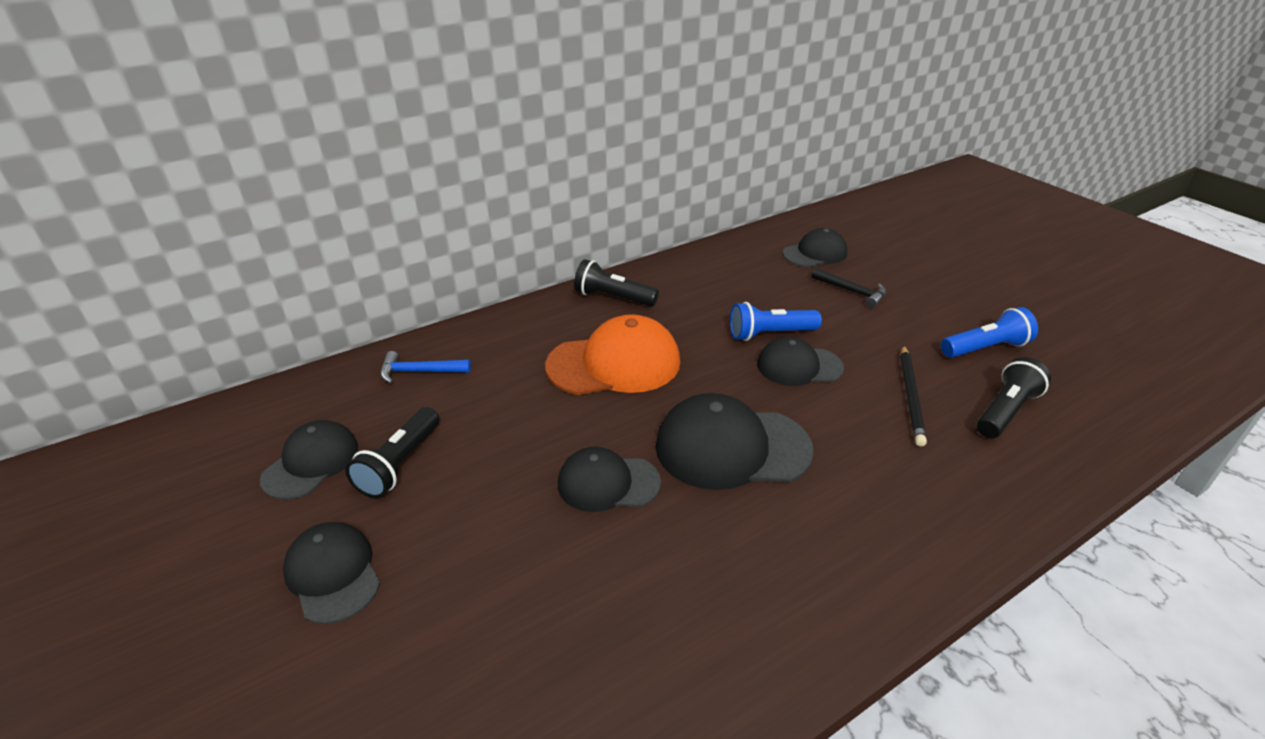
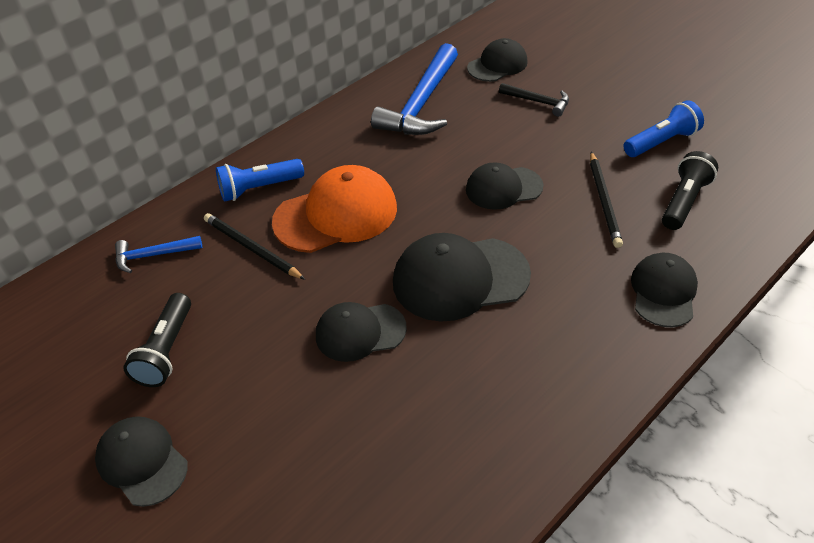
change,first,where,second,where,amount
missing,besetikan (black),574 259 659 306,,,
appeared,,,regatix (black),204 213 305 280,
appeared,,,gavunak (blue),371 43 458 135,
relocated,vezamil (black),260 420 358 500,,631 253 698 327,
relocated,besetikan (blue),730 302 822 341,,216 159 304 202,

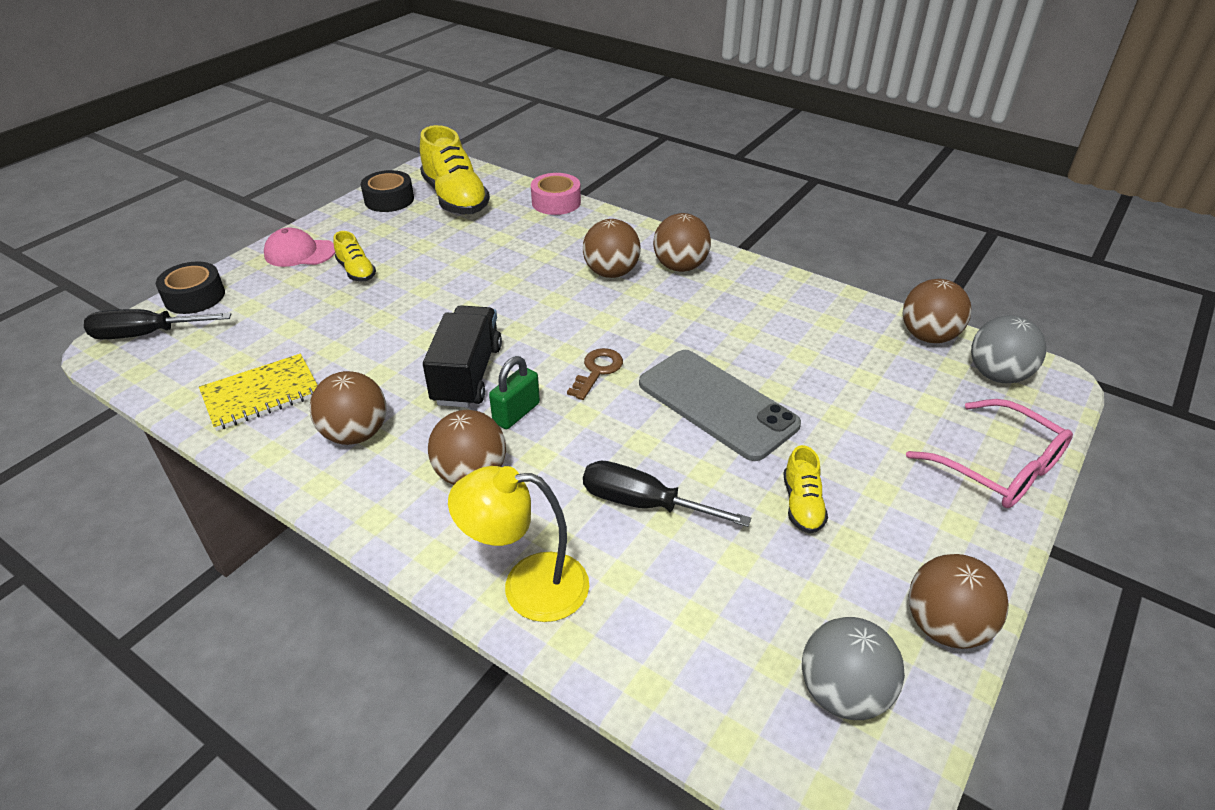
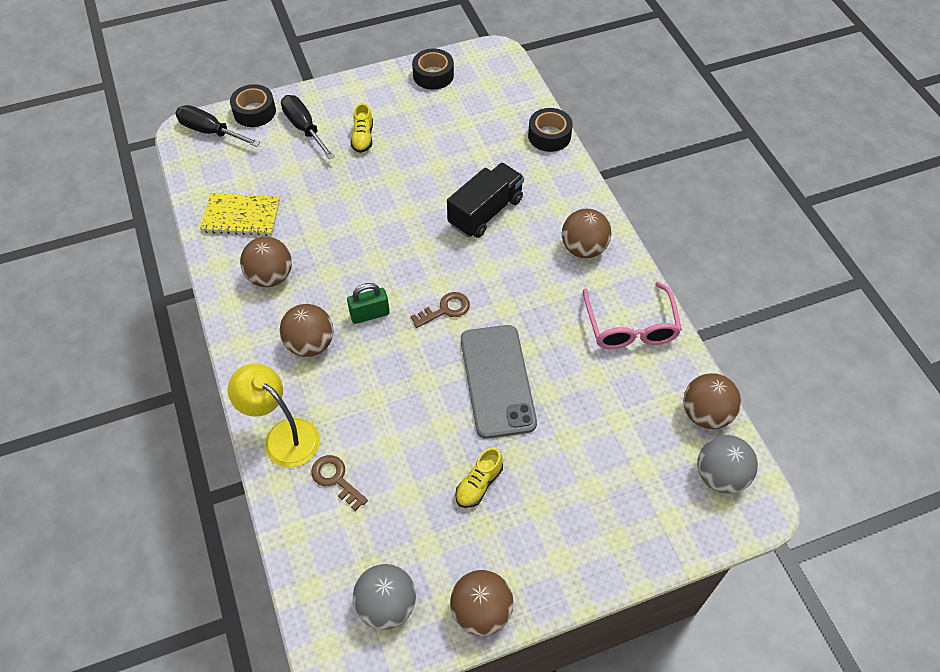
change,first,where,second,where,amount
missing,vezamil (pink),264 228 335 267,,,
missing,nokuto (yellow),420 125 490 215,,,
missing,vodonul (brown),583 219 641 278,,,
appeared,,,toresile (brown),311 455 368 511,
relocated,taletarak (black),423 305 502 408,,447 163 524 238,
relocated,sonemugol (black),583 461 751 527,,281 95 335 159,
relocated,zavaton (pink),906 399 1073 508,,583 282 682 349,
colour,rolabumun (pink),531 173 581 215,rolabumun (black),528 108 573 152,

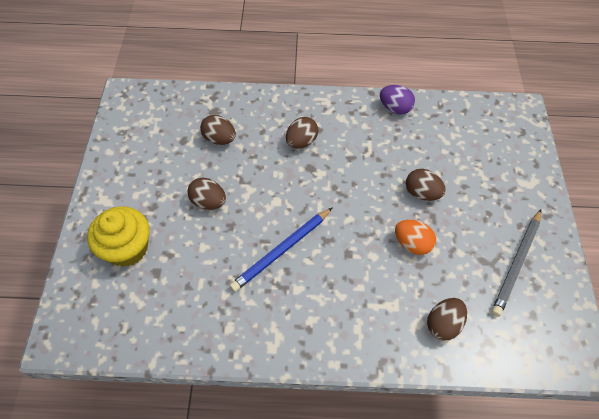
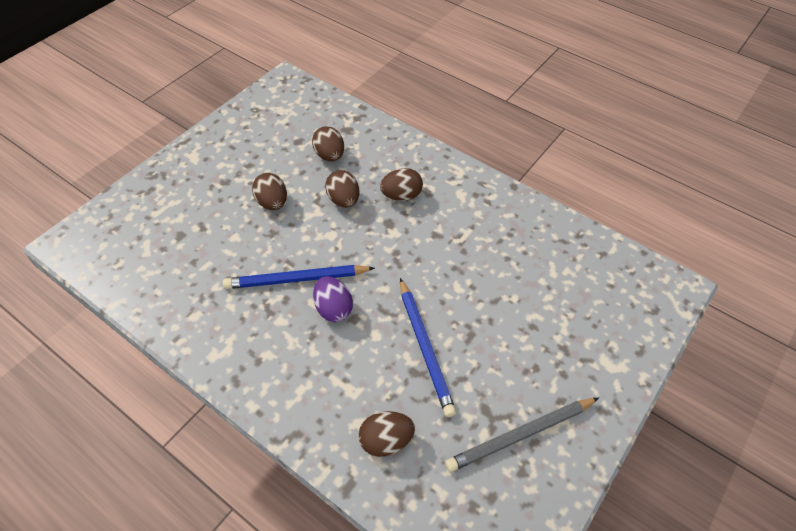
change,first,where,second,where,amount
missing,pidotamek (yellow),87 206 150 267,,,
relocated,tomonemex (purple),380 85 415 114,,313 276 353 322,
relocated,tomonemex (brown),406 169 446 201,,325 170 359 208,
exchanged,tomonemex (orange),395 220 436 255,regatix (blue),400 278 456 417,

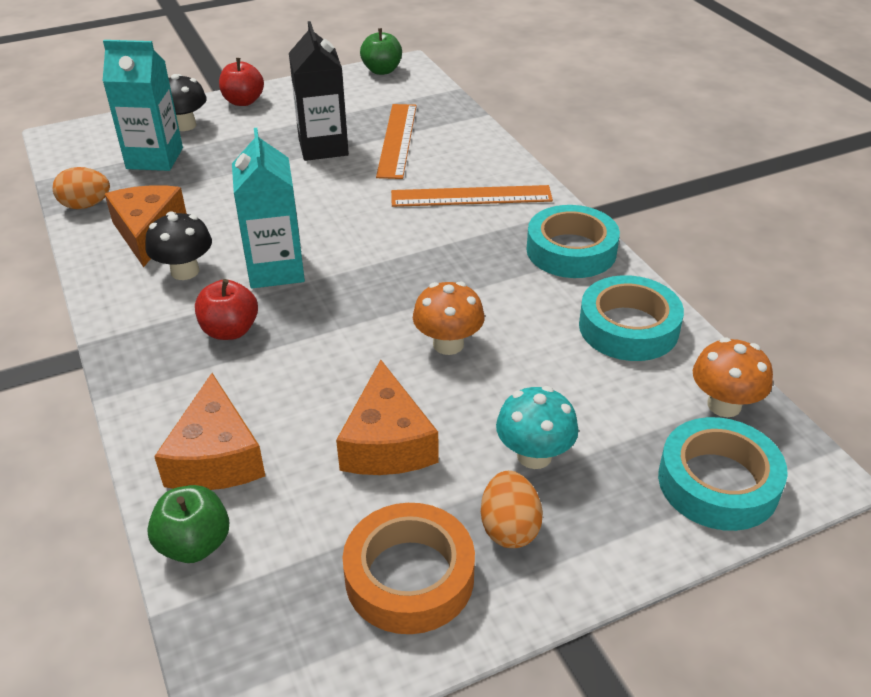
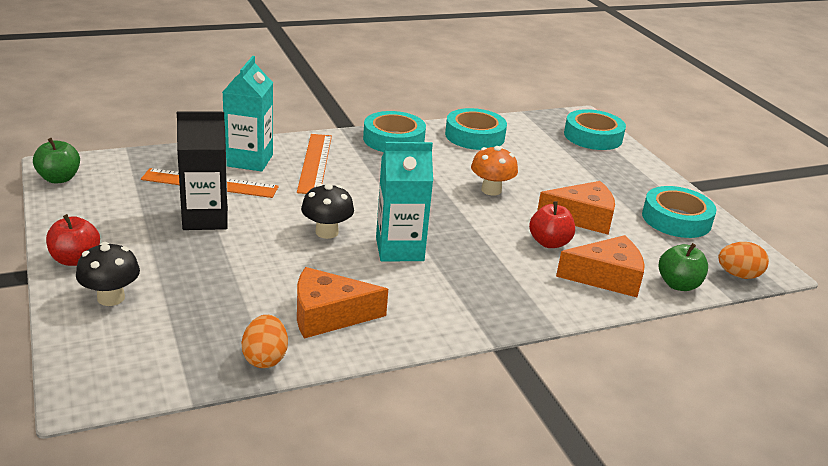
change,first,where,second,where,amount
missing,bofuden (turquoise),496 386 579 469,,,
missing,bofuden (orange),693 337 773 417,,,
relocated,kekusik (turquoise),103 40 183 171,,223 56 273 171,
relocated,bofuden (black),145 212 212 280,,301 184 354 239,
relocated,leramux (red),195 279 258 340,,529 201 575 248,
relocated,tomonemex (orange),481 471 543 548,,718 242 769 279,
colour,rolabumun (orange),343 503 475 634,rolabumun (turquoise),642 186 716 238,

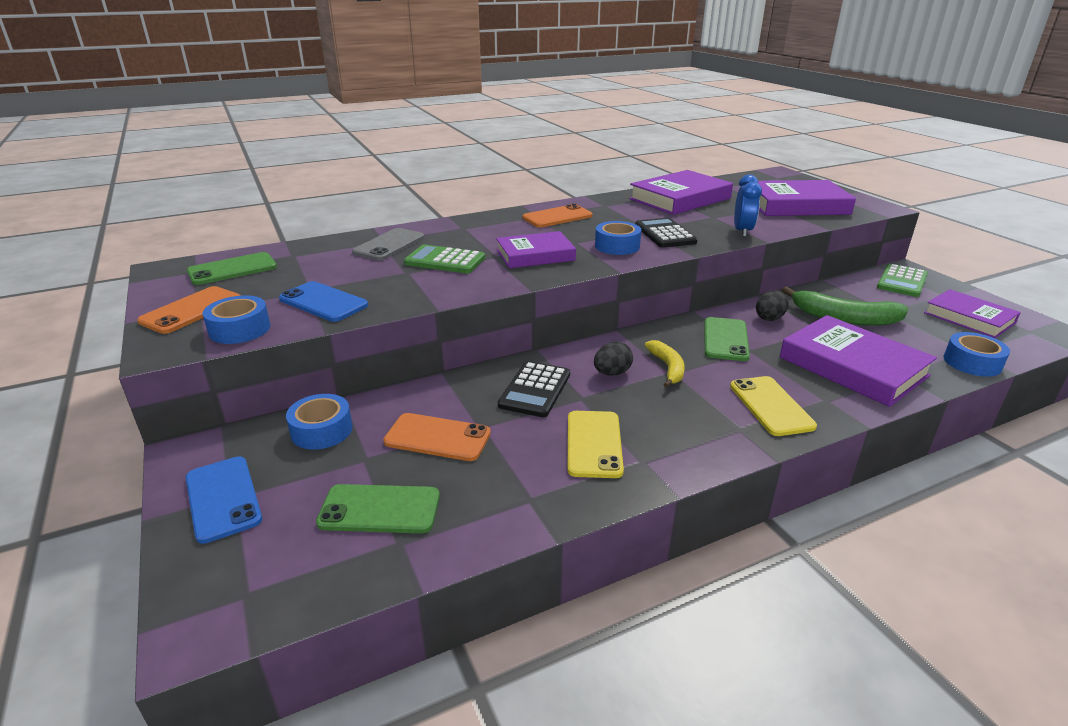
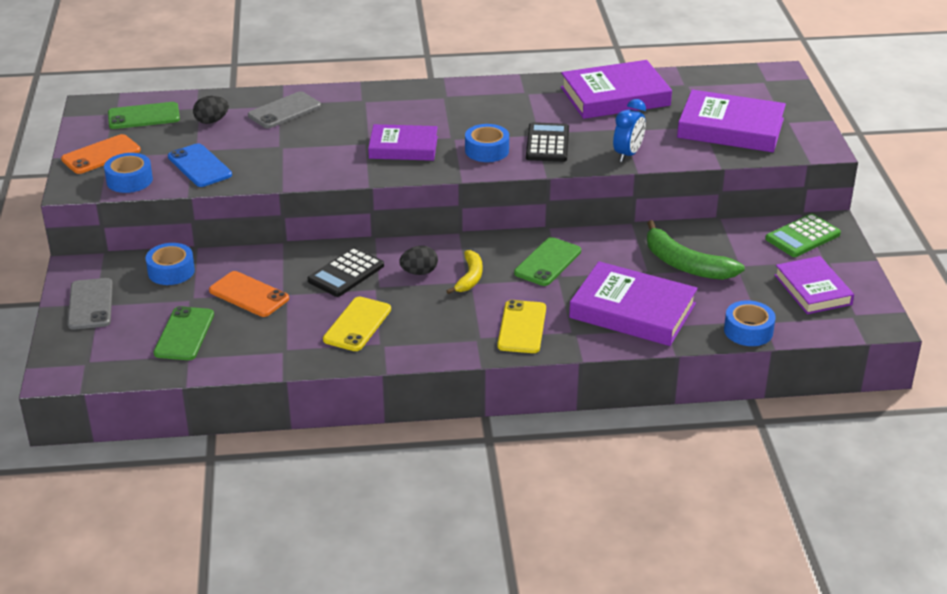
change,first,where,second,where,amount
missing,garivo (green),404 244 485 274,,,
missing,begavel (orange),523 204 592 227,,,
relocated,tomonemex (black),756 290 789 321,,193 96 229 124,
colour,begavel (blue),186 456 262 544,begavel (grey),68 278 113 330,
spun,begavel (green),316 484 440 533,,154 306 214 360,75 degrees clockwise
spun,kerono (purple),780 315 937 407,,569 261 698 346,45 degrees counterclockwise

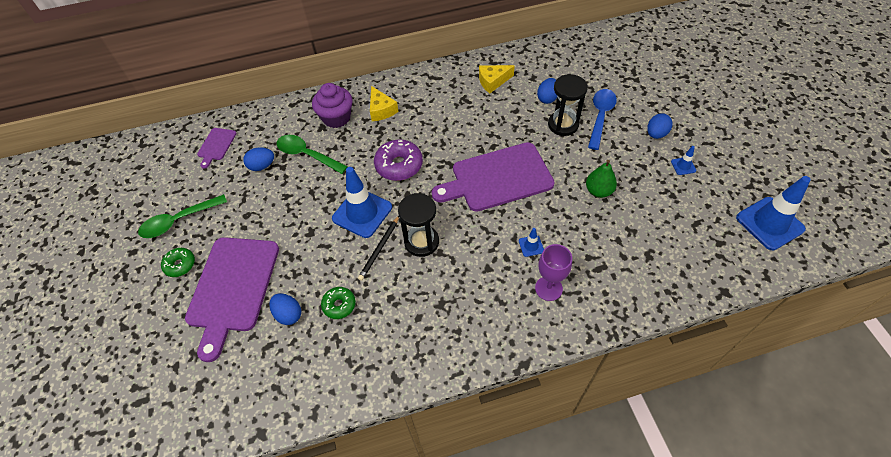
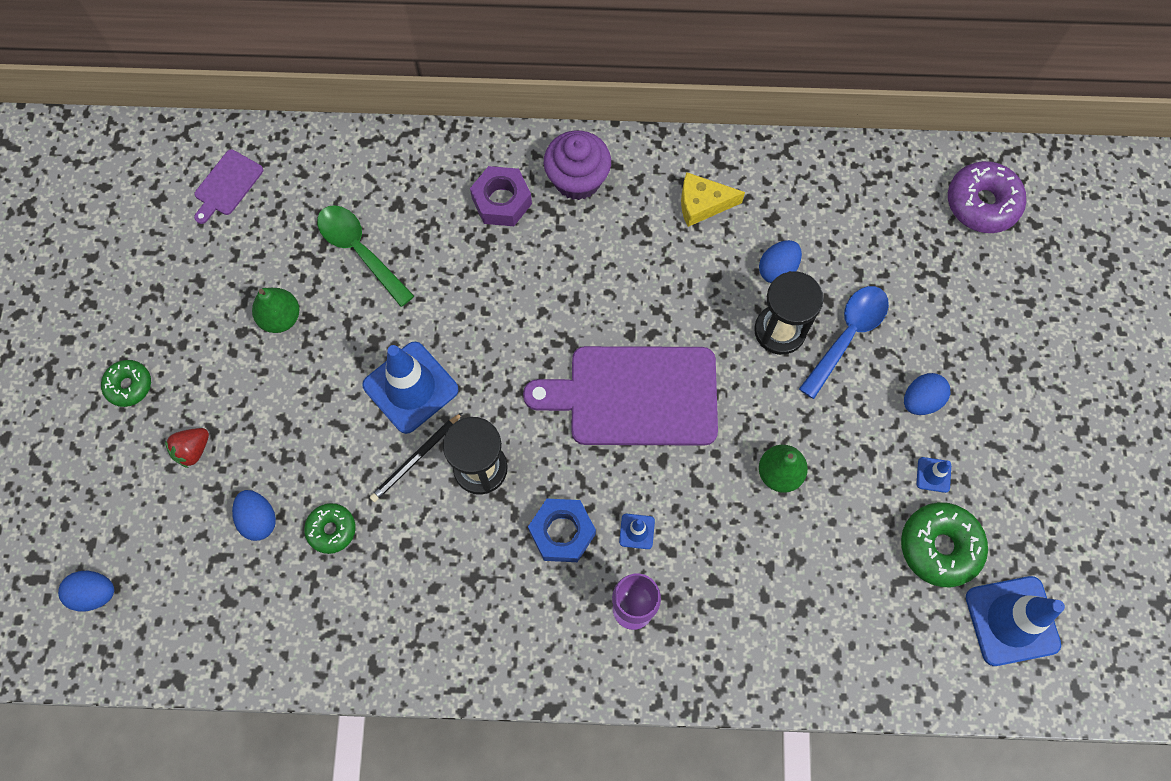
change,first,where,second,where,amount
missing,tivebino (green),138 194 227 238,,,
appeared,,,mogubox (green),252 288 299 333,
appeared,,,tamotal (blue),528 499 596 562,
appeared,,,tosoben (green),901 502 988 587,
relocated,tomonemex (blue),244 147 274 171,,58 571 114 612,
relocated,pidotamek (purple),312 83 352 128,,544 130 611 200,
relocated,tosoben (purple),374 139 423 181,,948 161 1026 233,
exchanged,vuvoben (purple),185 237 279 362,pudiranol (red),165 428 209 468,
exchanged,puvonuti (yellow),370 86 399 121,tamotal (purple),470 166 532 226,

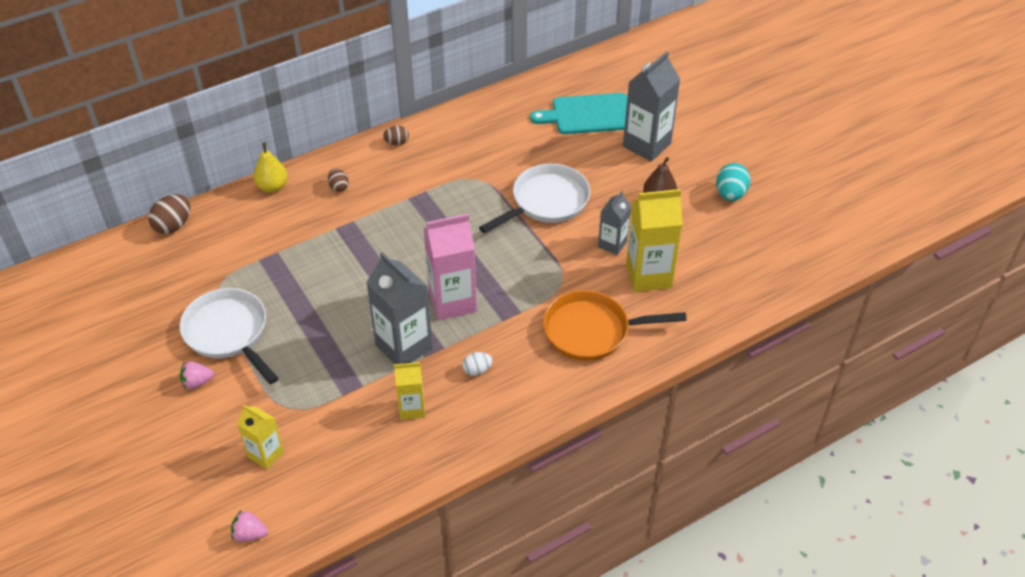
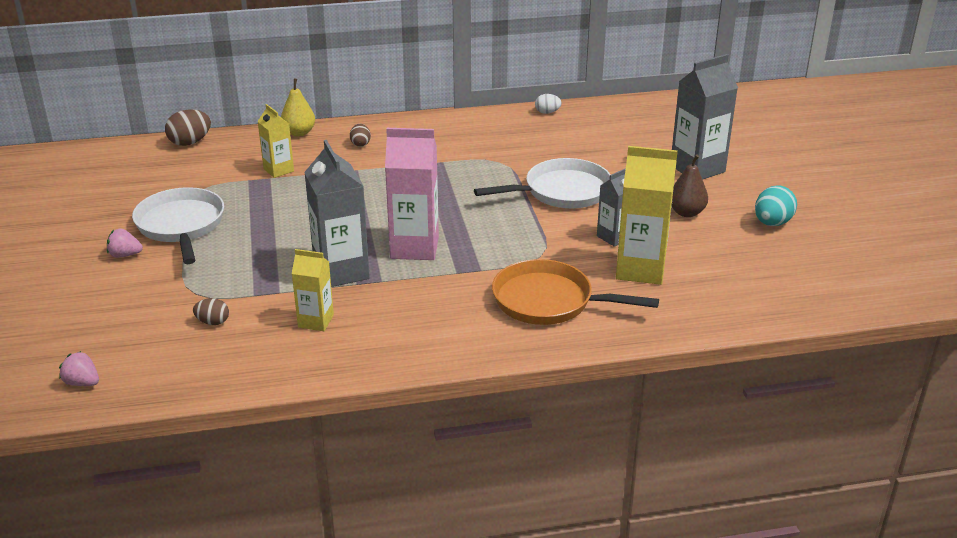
change,first,where,second,where,amount
missing,vuvoben (turquoise),530 93 627 134,,,
relocated,kekusik (yellow),237 405 284 469,,257 104 294 178,
relocated,tomonemex (brown),383 126 409 145,,193 298 229 325,
relocated,tomonemex (white),462 352 492 376,,535 94 562 114,

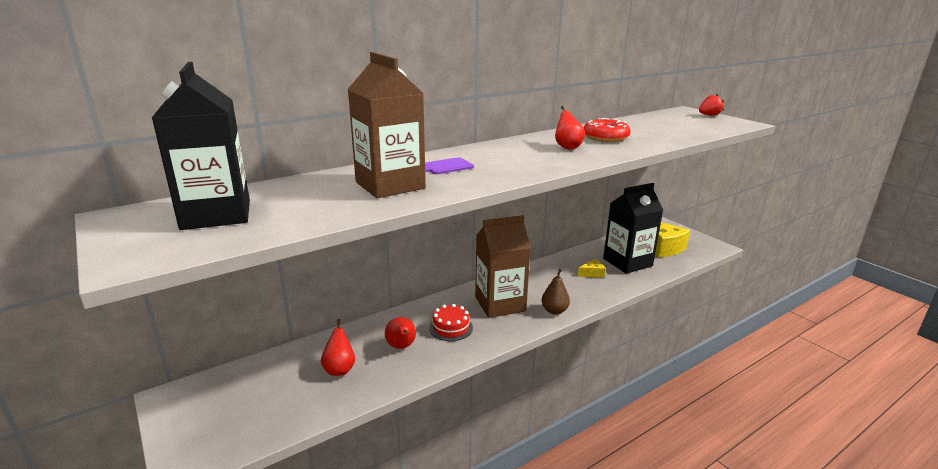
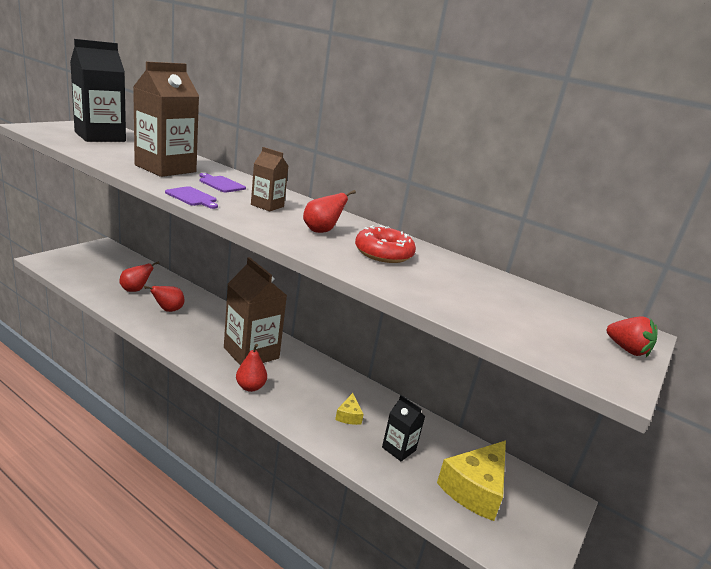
change,first,where,second,where,amount
missing,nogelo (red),429 304 473 341,,,
appeared,,,vuvoben (purple),165 186 218 209,
appeared,,,kekusik (brown),251 147 288 212,
colour,mogubox (brown),542 269 570 315,mogubox (red),236 344 267 392,
spun,puvonuti (yellow),578 259 606 277,,335 393 364 425,45 degrees clockwise
size,kekusik (black),603 183 663 274,,382 395 425 461,x0.51

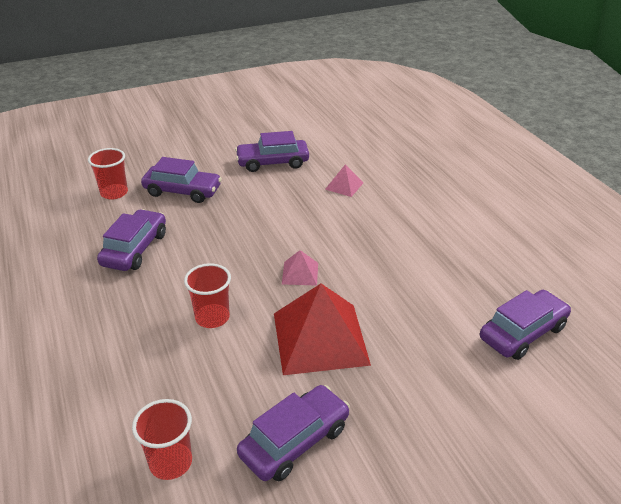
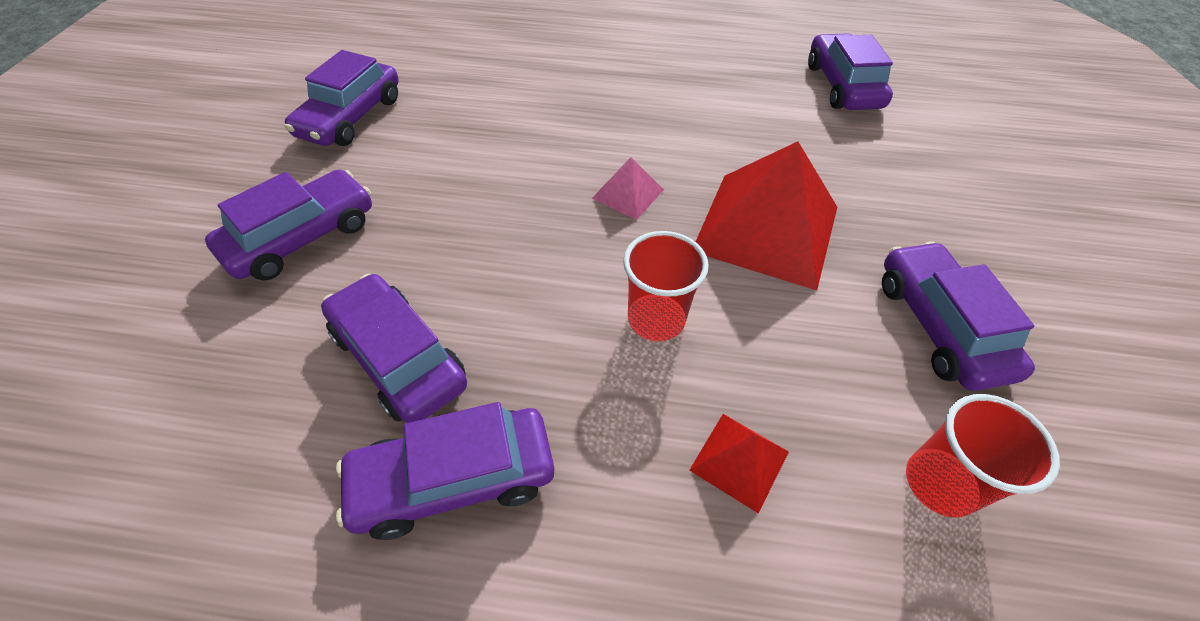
change,first,where,second,where,amount
missing,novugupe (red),88 148 128 200,,,
missing,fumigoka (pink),325 165 363 197,,,
appeared,,,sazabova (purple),336 402 554 540,
appeared,,,fumigoka (red),689 414 789 513,

